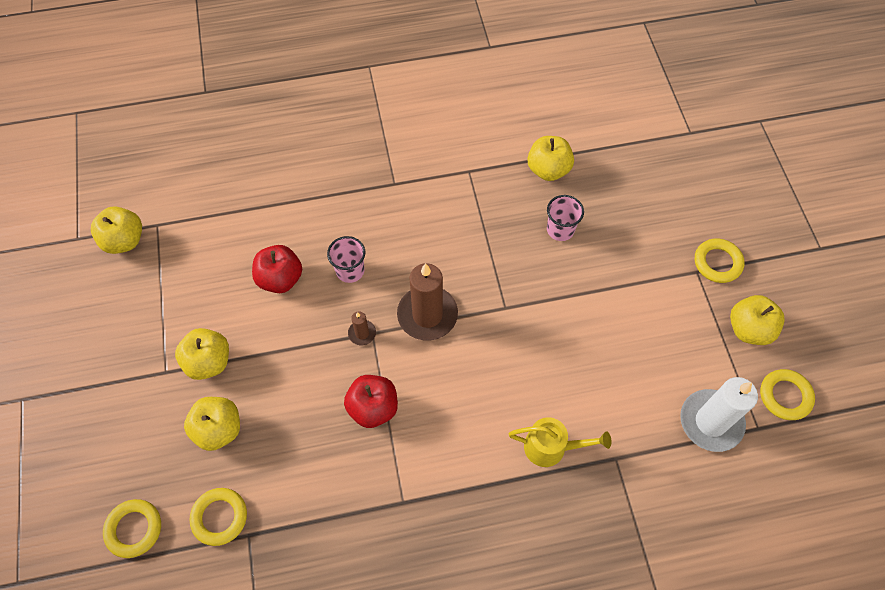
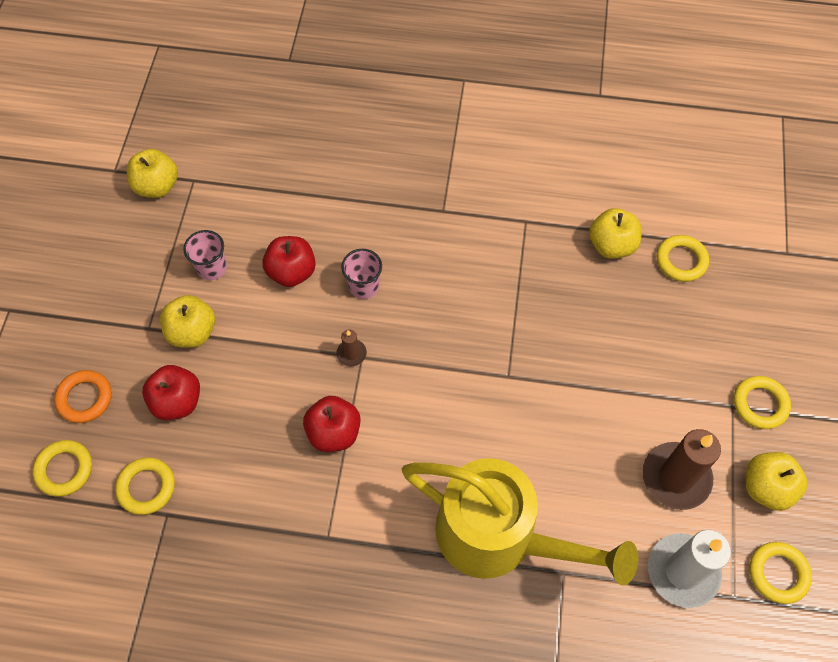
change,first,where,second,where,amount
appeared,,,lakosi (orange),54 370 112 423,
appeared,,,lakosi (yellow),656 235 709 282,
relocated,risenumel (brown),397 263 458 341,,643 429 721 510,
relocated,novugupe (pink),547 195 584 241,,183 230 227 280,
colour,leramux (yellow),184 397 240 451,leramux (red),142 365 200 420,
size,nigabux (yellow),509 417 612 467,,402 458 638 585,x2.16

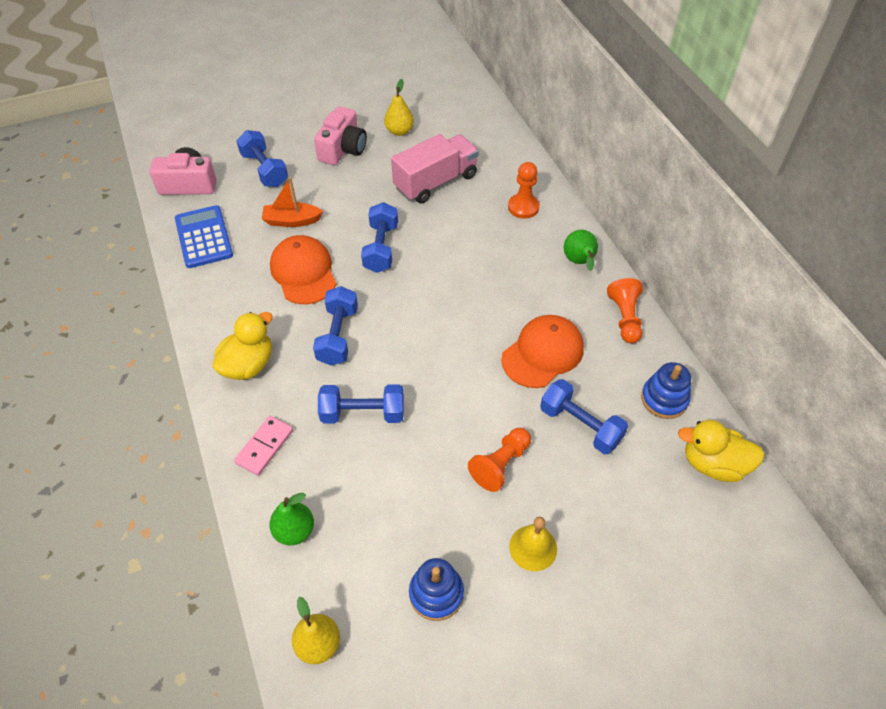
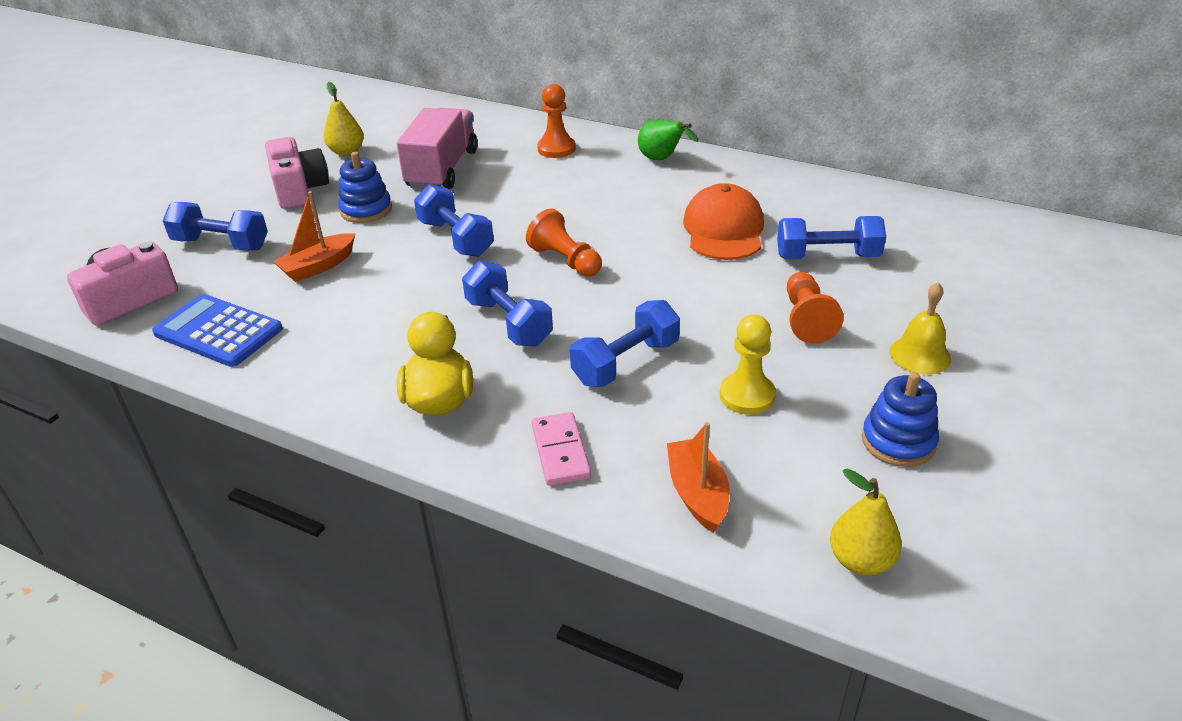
change,first,where,second,where,amount
missing,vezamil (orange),270 235 336 304,,,
missing,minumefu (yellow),678 420 765 482,,,
appeared,,,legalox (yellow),720 315 776 415,
relocated,legalox (orange),607 278 643 343,,526 209 602 277,
relocated,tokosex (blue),641 362 691 419,,338 152 392 223,
exchanged,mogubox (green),269 493 314 545,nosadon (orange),667 422 730 533,

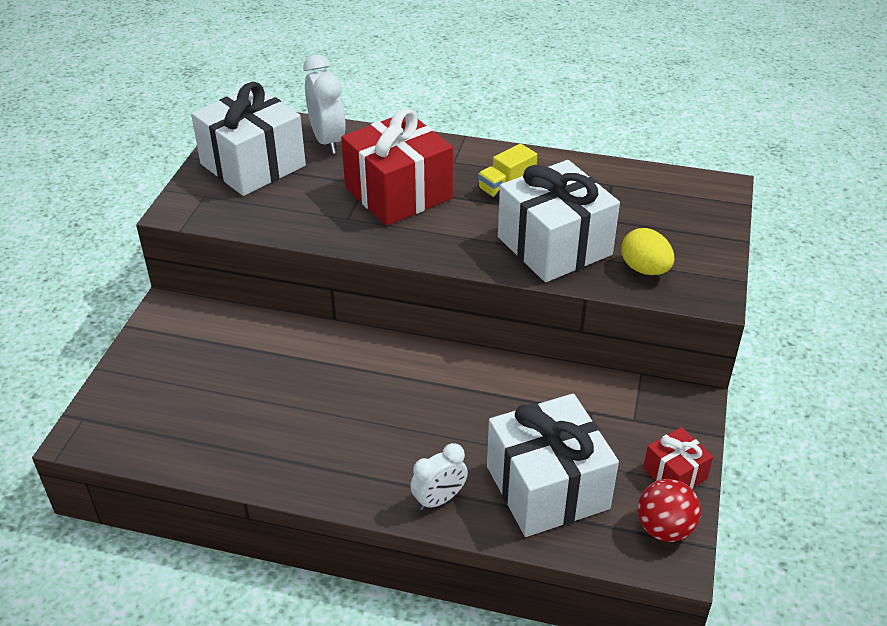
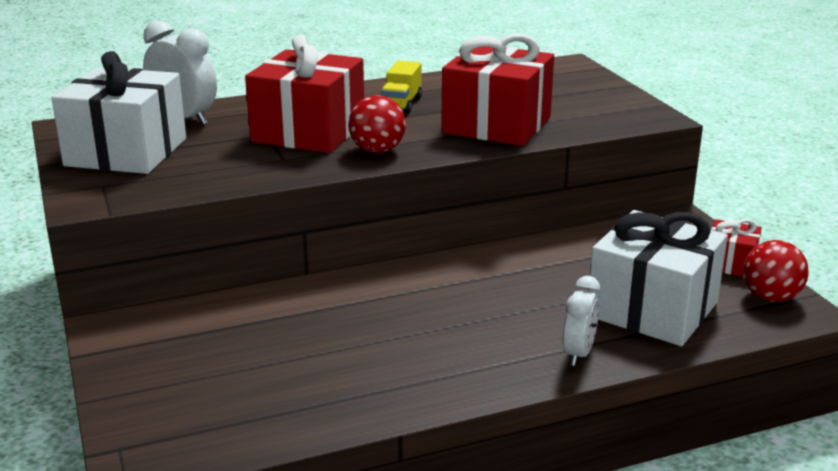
change,first,where,second,where,amount
missing,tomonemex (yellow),621 228 674 275,,,
appeared,,,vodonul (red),348 95 406 153,
colour,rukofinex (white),498 160 620 282,rukofinex (red),441 34 554 146,

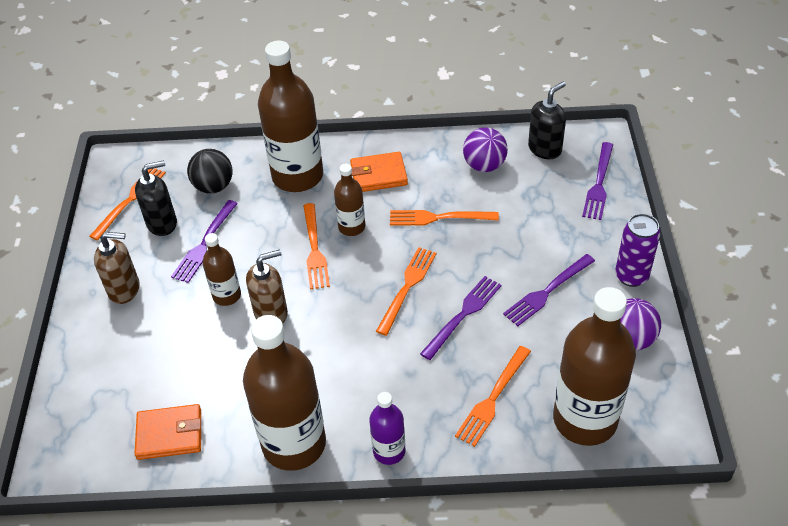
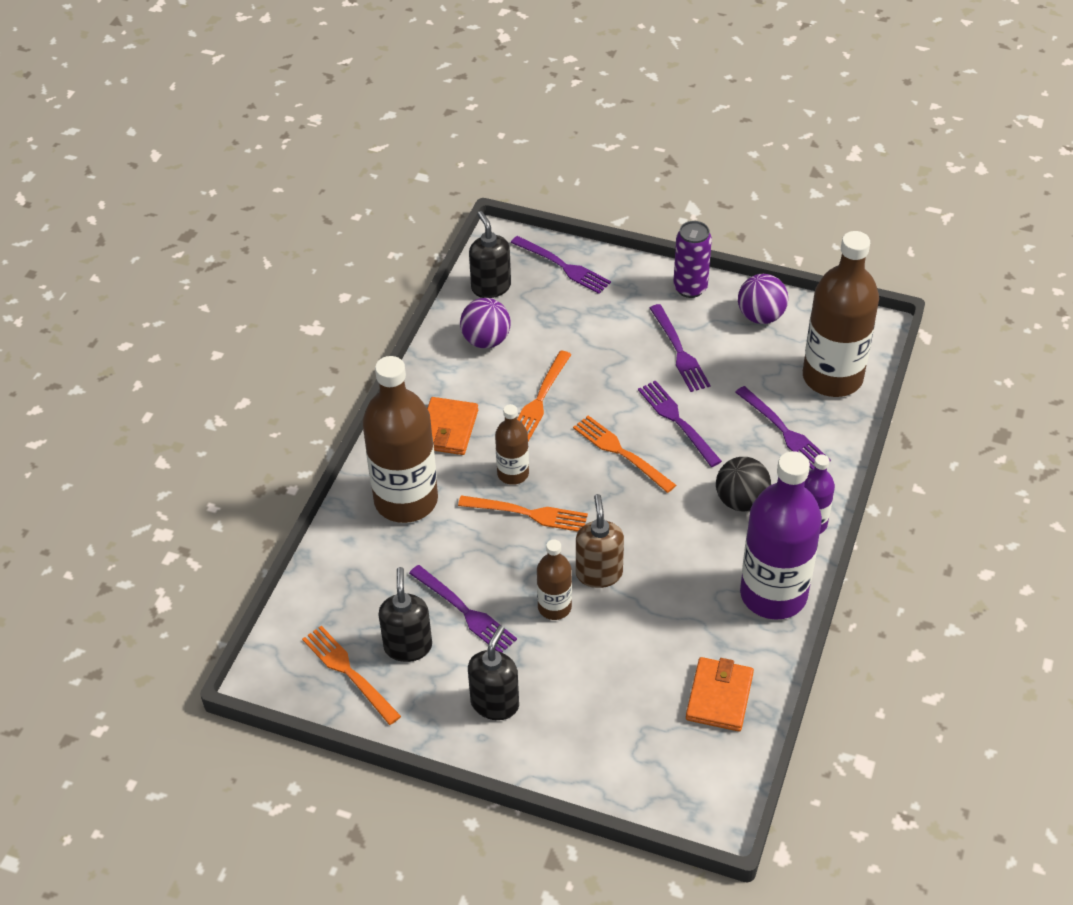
change,first,where,second,where,amount
relocated,vodonul (black),187 149 233 193,,716 457 771 512,
colour,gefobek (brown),94 232 140 304,gefobek (black),468 625 519 720,
colour,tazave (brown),243 315 326 471,tazave (purple),740 451 822 620,
colour,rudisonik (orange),455 346 531 447,rudisonik (purple),735 386 831 470,

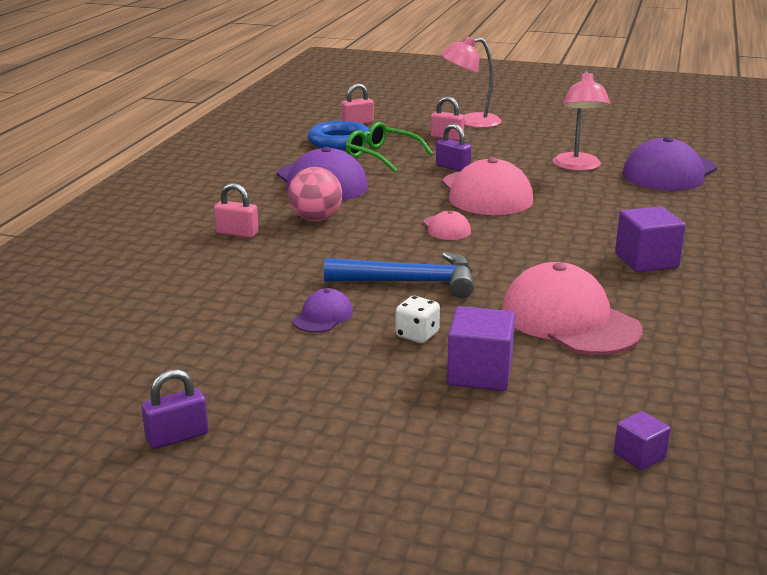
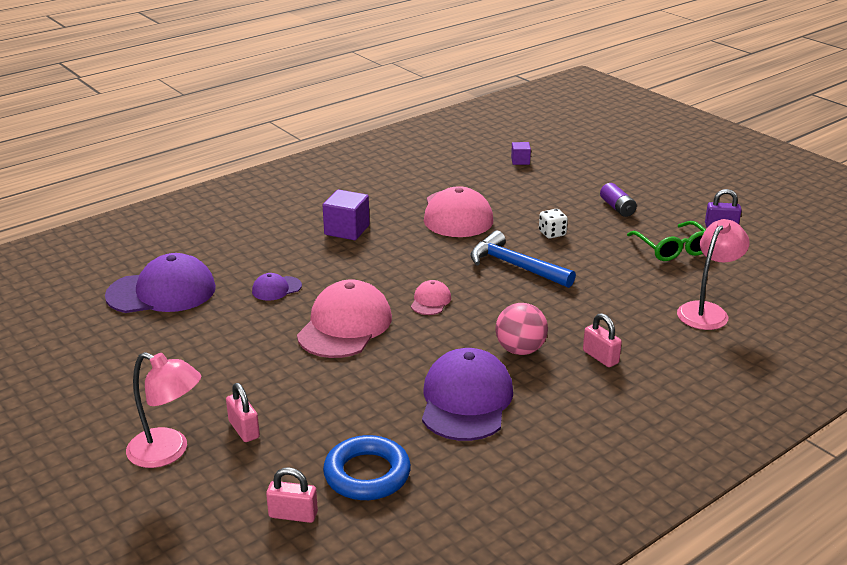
change,first,where,second,where,amount
missing,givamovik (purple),436 123 471 171,,,
missing,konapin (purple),447 306 515 391,,,
appeared,,,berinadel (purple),600 183 637 217,
relocated,vezamil (purple),293 288 353 333,,252 273 302 301,
relocated,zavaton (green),346 122 433 172,,627 221 706 261,
relocated,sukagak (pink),553 71 611 171,,677 219 750 330,

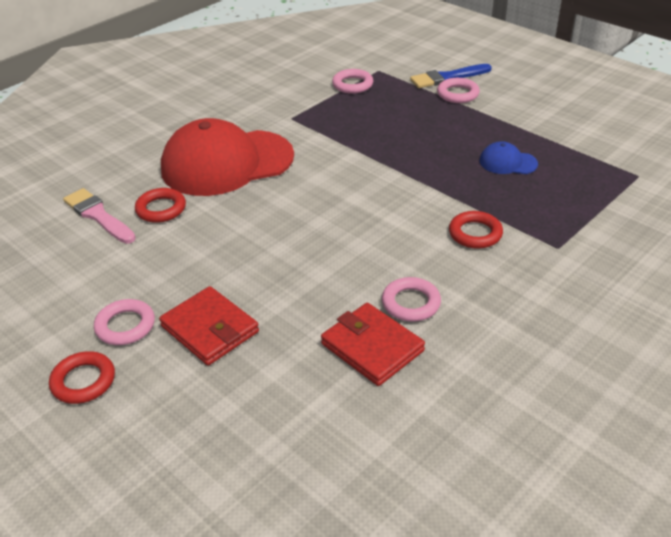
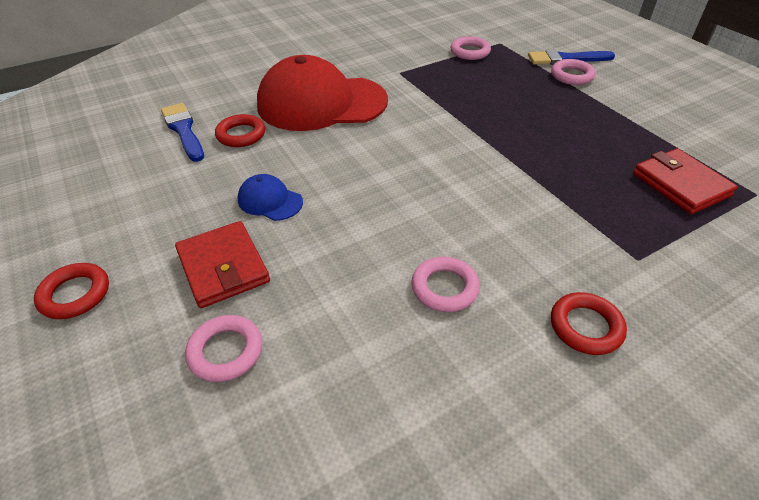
change,first,where,second,where,amount
relocated,lakosi (pink),94 299 155 345,,185 315 262 382,
relocated,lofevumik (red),321 303 425 386,,633 148 738 214,
relocated,lakosi (red),449 211 503 249,,551 292 627 355,
relocated,vezamil (blue),480 141 538 174,,238 174 303 221,
colour,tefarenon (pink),63 188 136 244,tefarenon (blue),161 103 204 162,

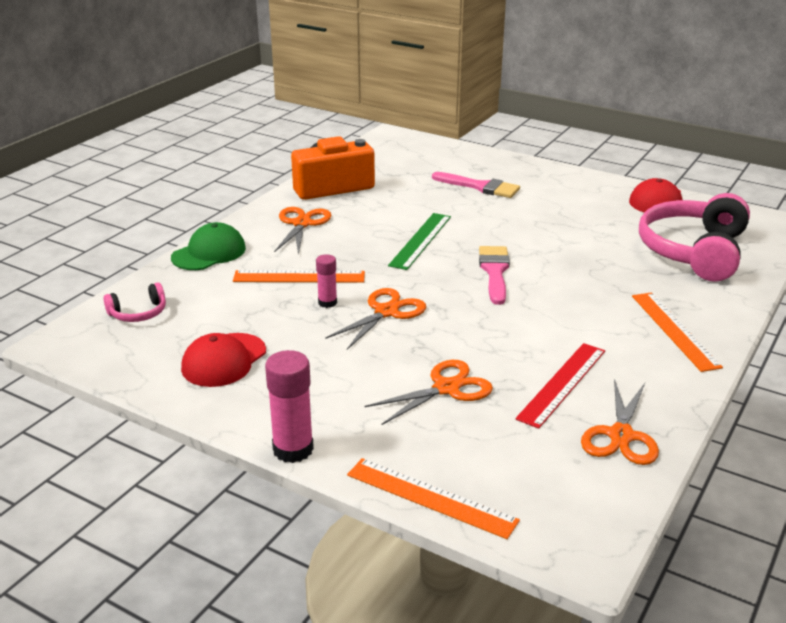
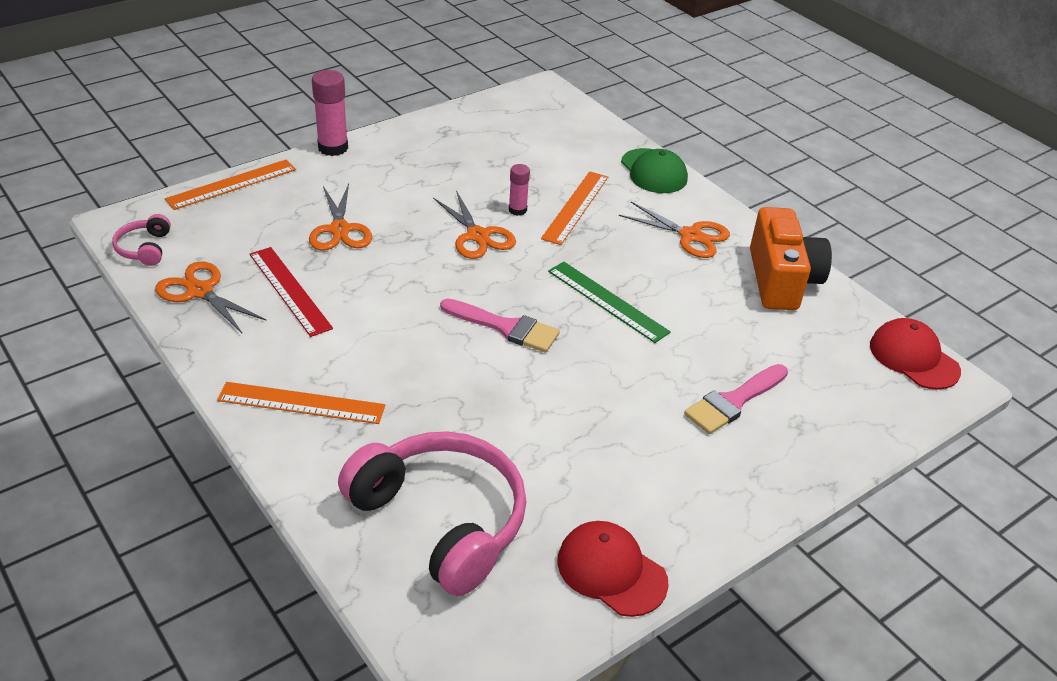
change,first,where,second,where,amount
relocated,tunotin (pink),103 282 166 322,,112 214 171 266,
relocated,vezamil (red),181 333 266 387,,870 318 961 390,

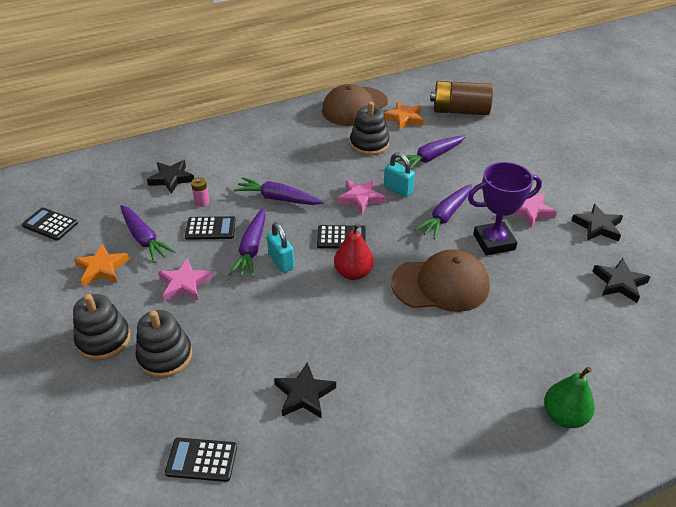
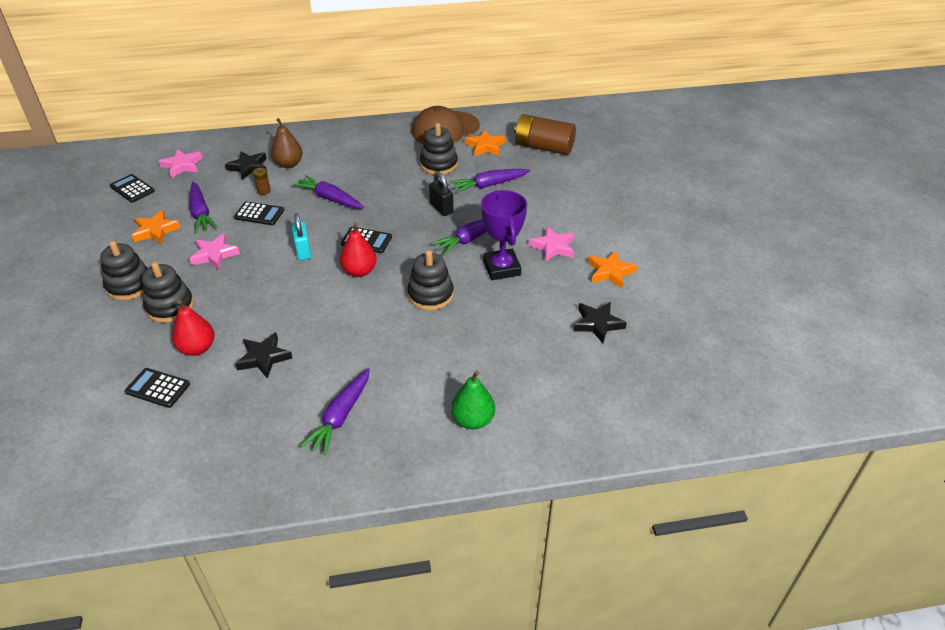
change,first,where,second,where,amount
appeared,,,mogubox (red),172 300 214 356,
appeared,,,mogubox (brown),271 118 303 168,
relocated,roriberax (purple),229 208 266 277,,301 368 370 456,
relocated,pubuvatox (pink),338 179 385 214,,159 149 203 178,
exchanged,vezamil (brown),391 249 490 312,tokosex (black),407 250 454 310,
colour,berinadel (pink),191 177 209 207,berinadel (brown),253 168 271 195,
colour,givamovik (turquoise),384 152 415 197,givamovik (black),429 172 453 216,
colour,pubuvatox (black),572 204 623 242,pubuvatox (orange),588 251 637 288,
spun,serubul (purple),468 162 542 255,,481 190 527 280,75 degrees clockwise

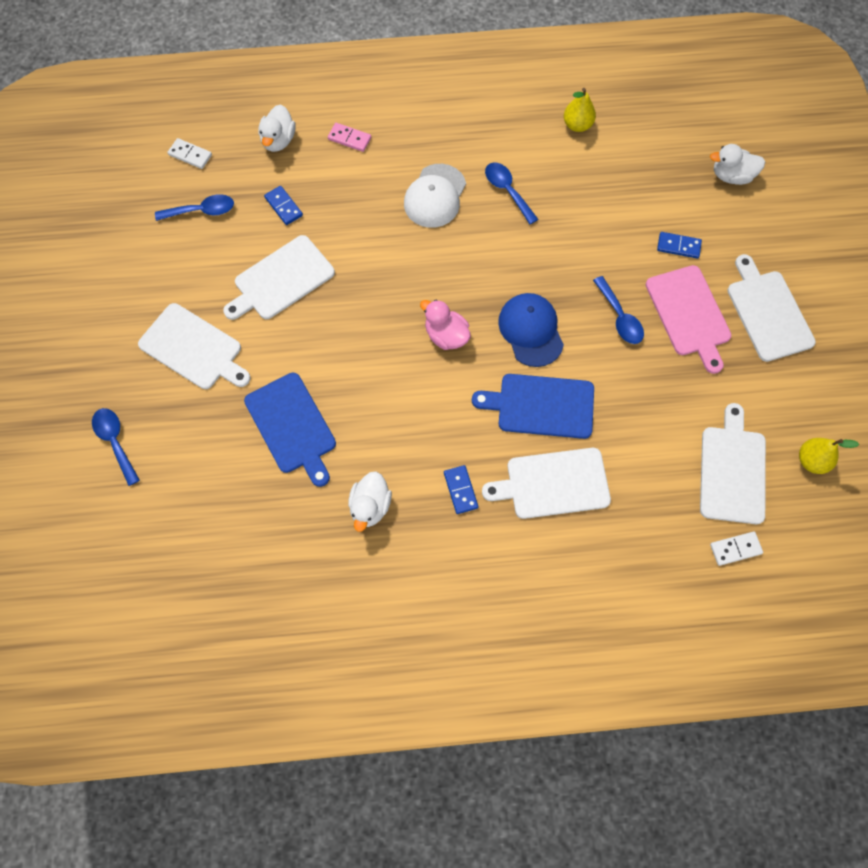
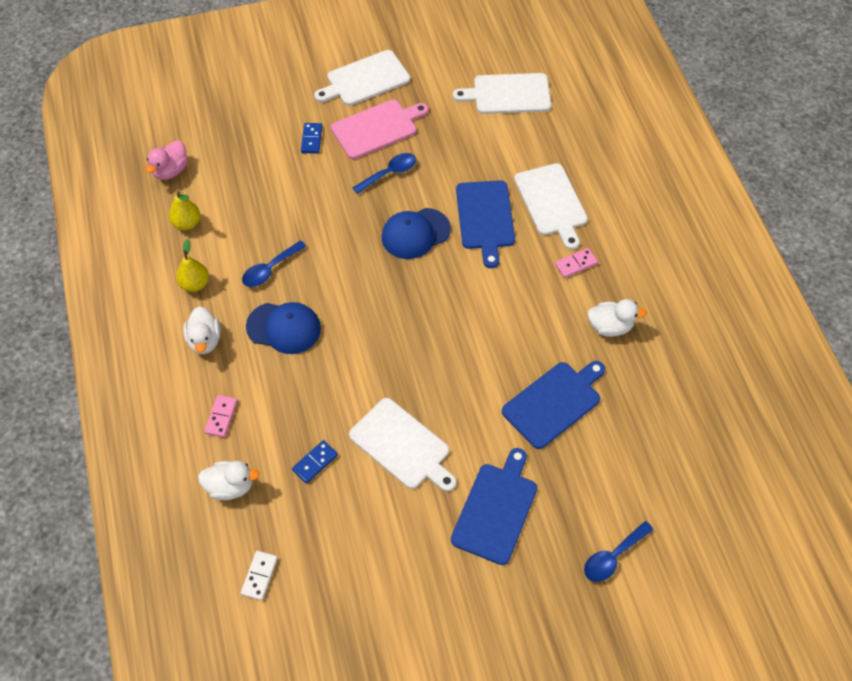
change,first,where,second,where,amount
missing,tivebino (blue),155 194 234 221,,,
missing,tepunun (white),710 532 763 566,,,
relocated,minumefu (pink),420 300 471 350,,146 140 188 180,
relocated,minumefu (white),710 144 765 185,,183 307 221 354,
relocated,mogubox (yellow),799 438 859 474,,176 239 209 292,
colour,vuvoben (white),138 303 250 389,vuvoben (blue),451 448 537 565,
colour,vezamil (white),404 164 466 228,vezamil (blue),246 302 321 354,
colour,tepunun (blue),444 465 478 514,tepunun (pink),555 248 598 278,

